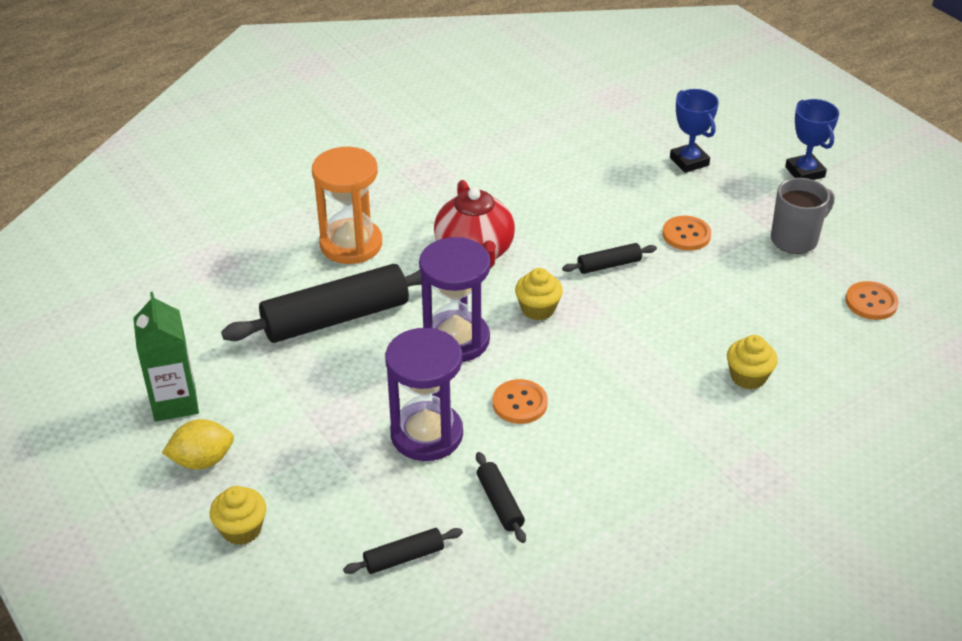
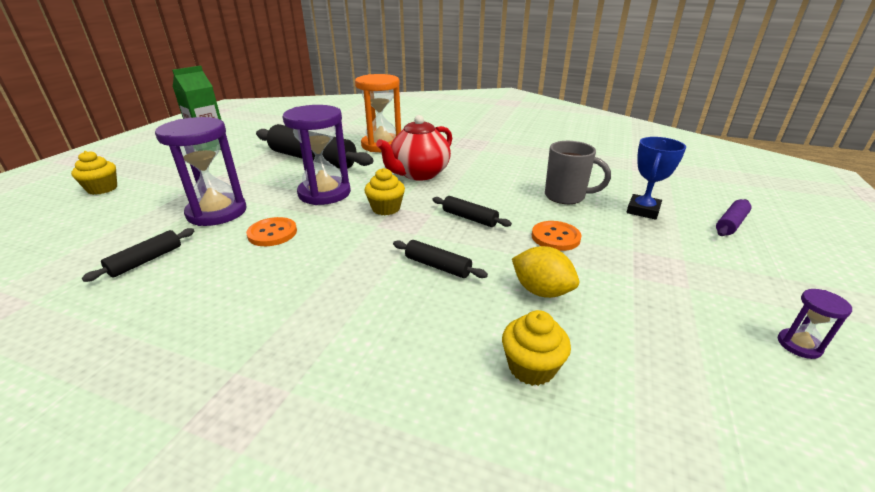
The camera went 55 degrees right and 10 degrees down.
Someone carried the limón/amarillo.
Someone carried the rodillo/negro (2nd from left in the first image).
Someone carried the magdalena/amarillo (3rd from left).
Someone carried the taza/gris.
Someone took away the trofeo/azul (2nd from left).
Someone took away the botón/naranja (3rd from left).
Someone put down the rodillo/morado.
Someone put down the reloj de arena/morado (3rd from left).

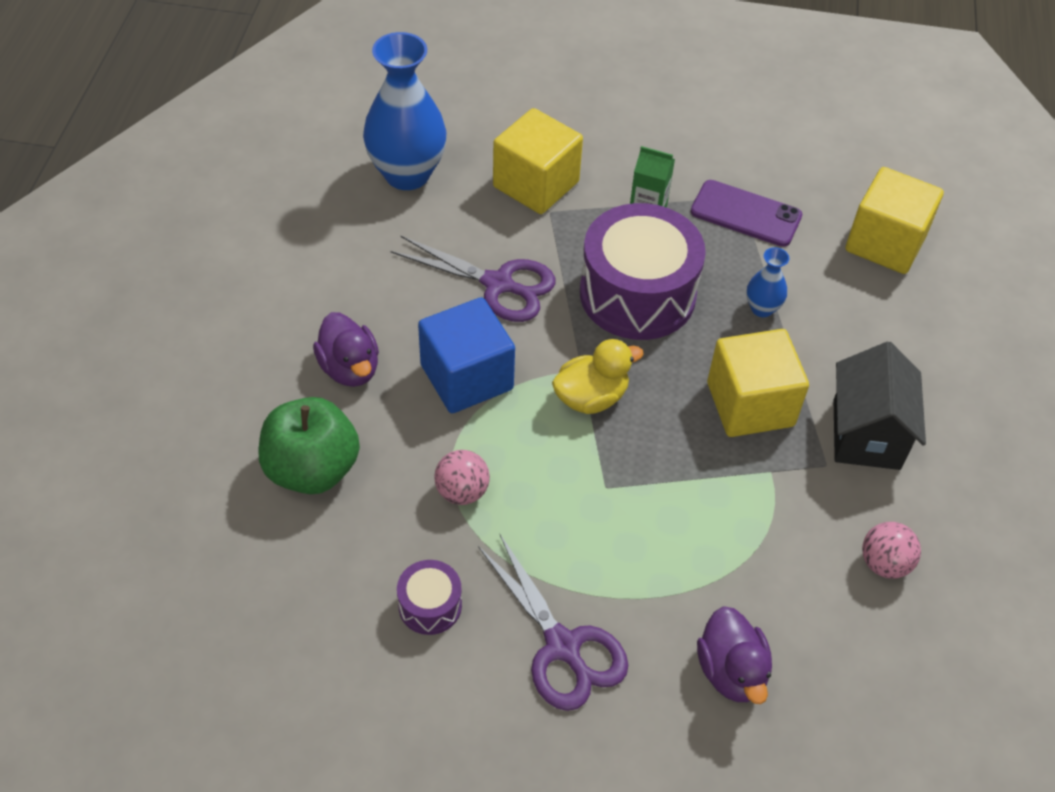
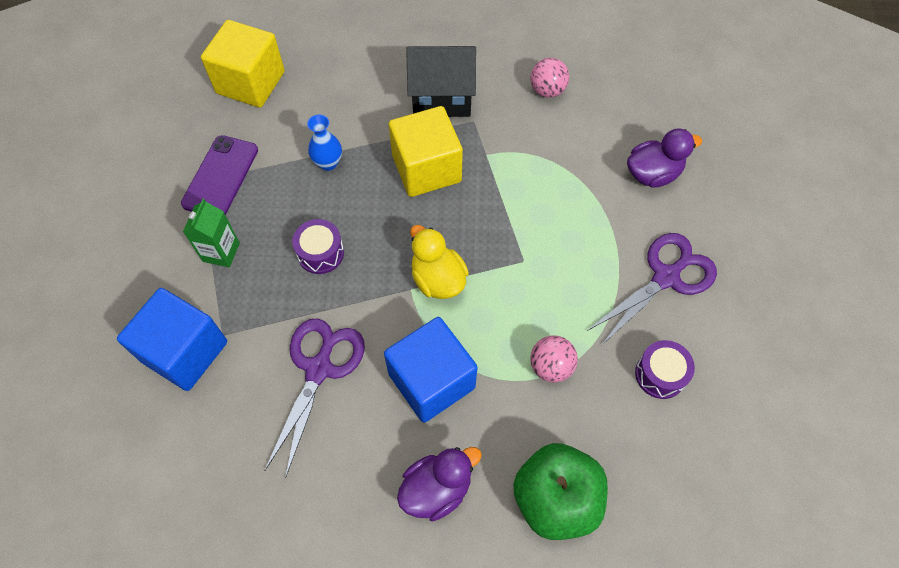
The camera went 95 degrees left and 10 degrees up.
Someone took away the florero/azul (1st from left).
Someone repainted the cubo/amarillo (1st from left), which became the cubo/azul (1st from left).
Someone scaled the tambor/morado (2nd from left in the first image) by 0.46.

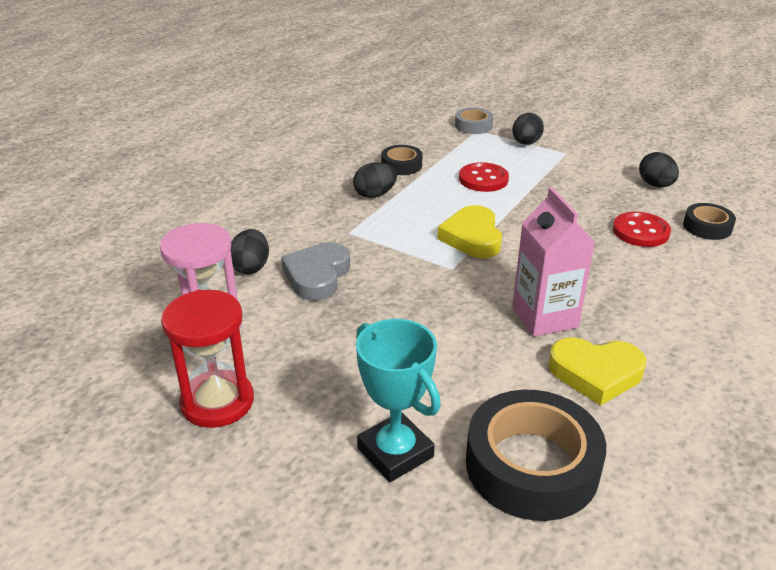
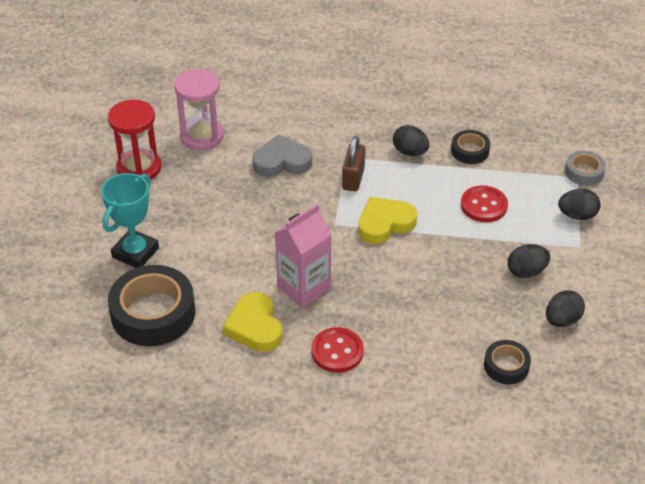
The camera went 65 degrees right and 10 degrees up.
Someone carried the huevo/negro (1st from left in the first image).
Someone carried the botón/rojo (2nd from left in the first image).
Someone put down the candado/marrón.

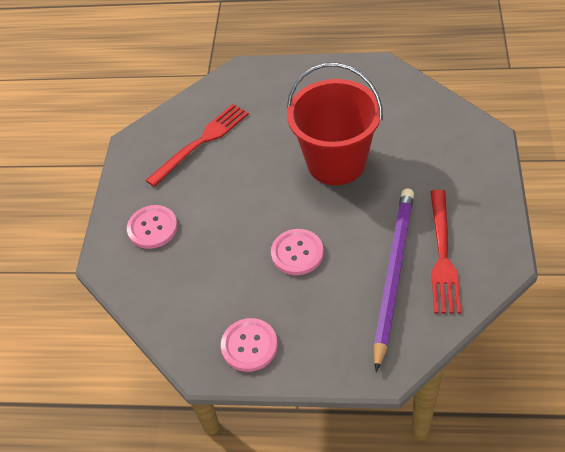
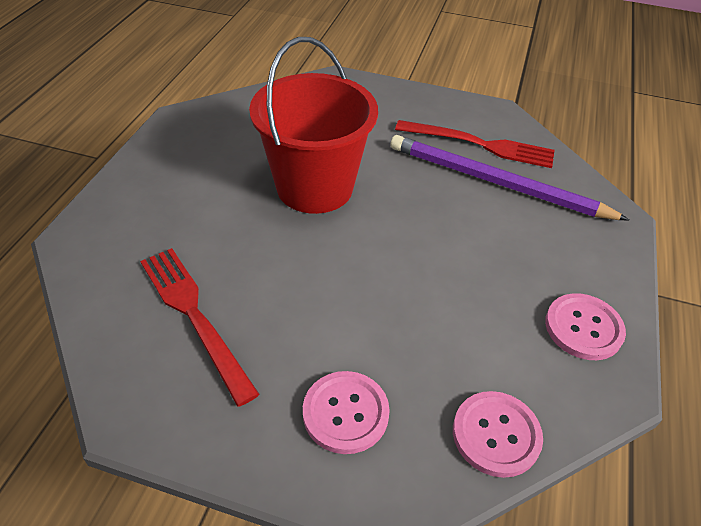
The camera went 85 degrees left and 5 degrees down.
Someone carried the botón/rosa (3rd from left in the first image).

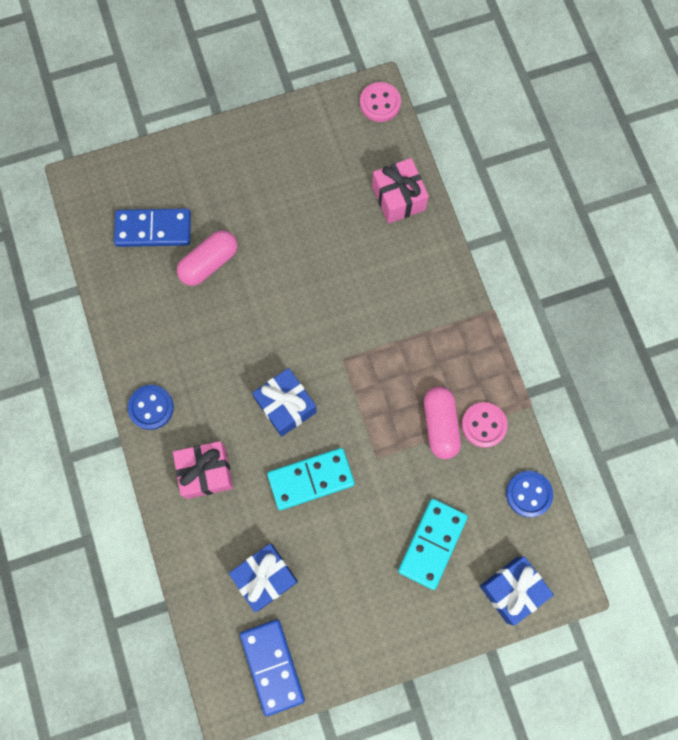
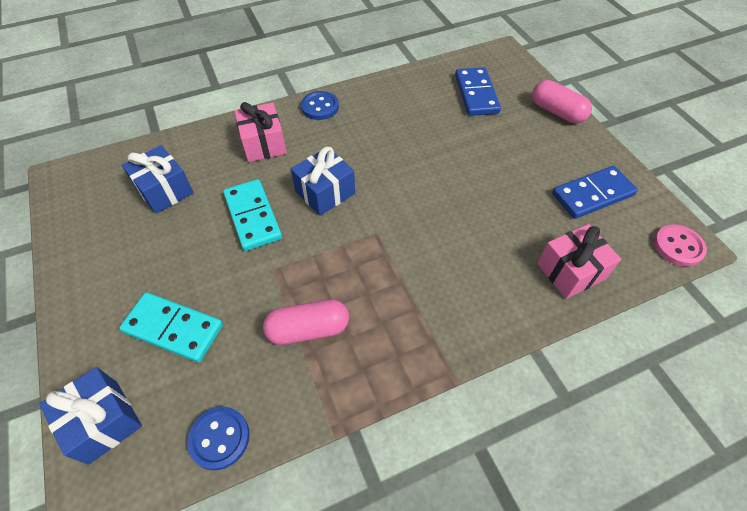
The camera went 85 degrees right and 20 degrees down.
Someone carried the cápsula/rosa (1st from left in the first image).
Someone carried the ficha de dominó/azul (2nd from left).
Someone took away the botón/rosa (2nd from left).

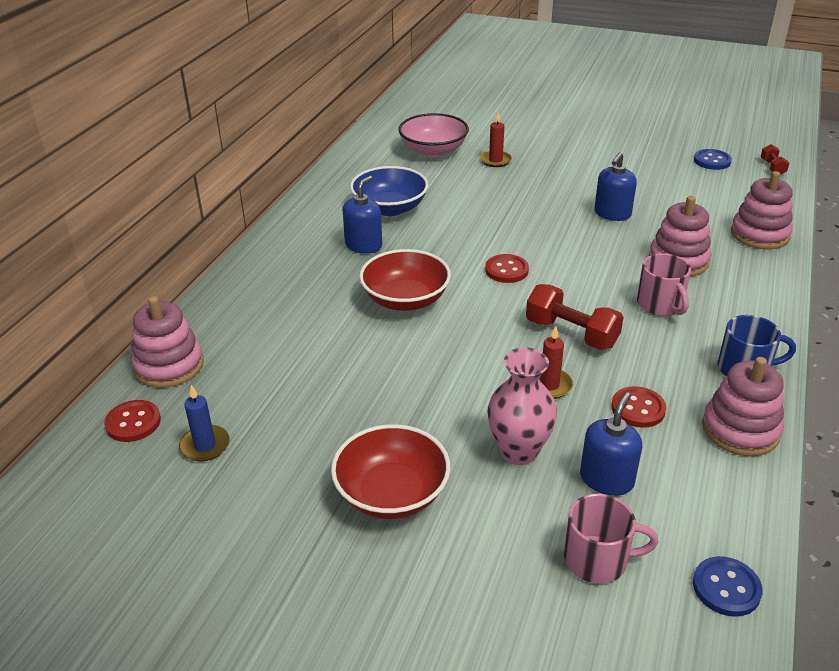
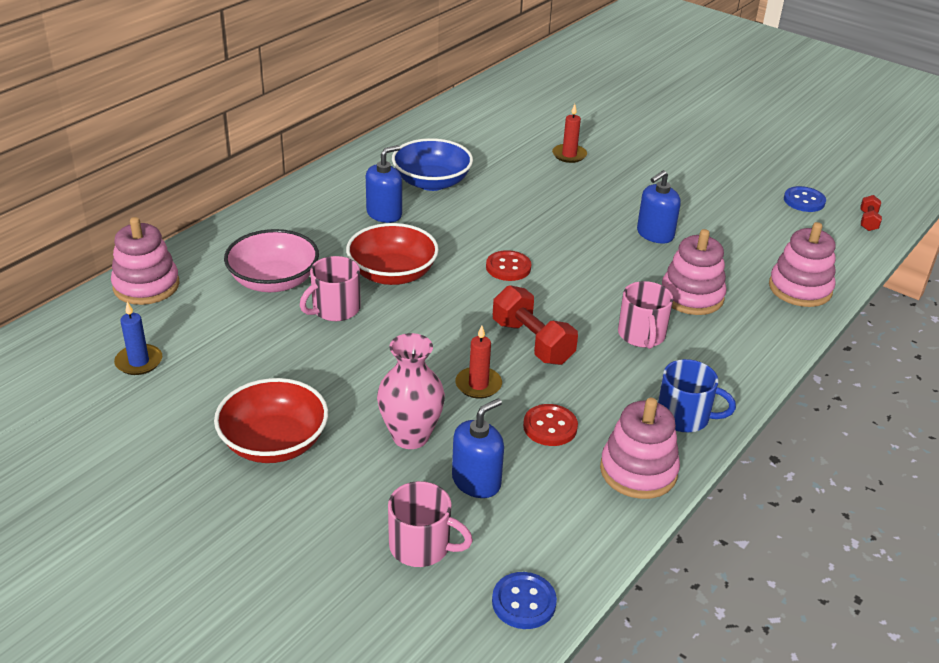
The camera went 15 degrees right and 0 degrees up.
Someone took away the botón/rojo (1st from left).
Someone carried the cuenco/rosa.
Someone put down the taza/rosa (1st from left).

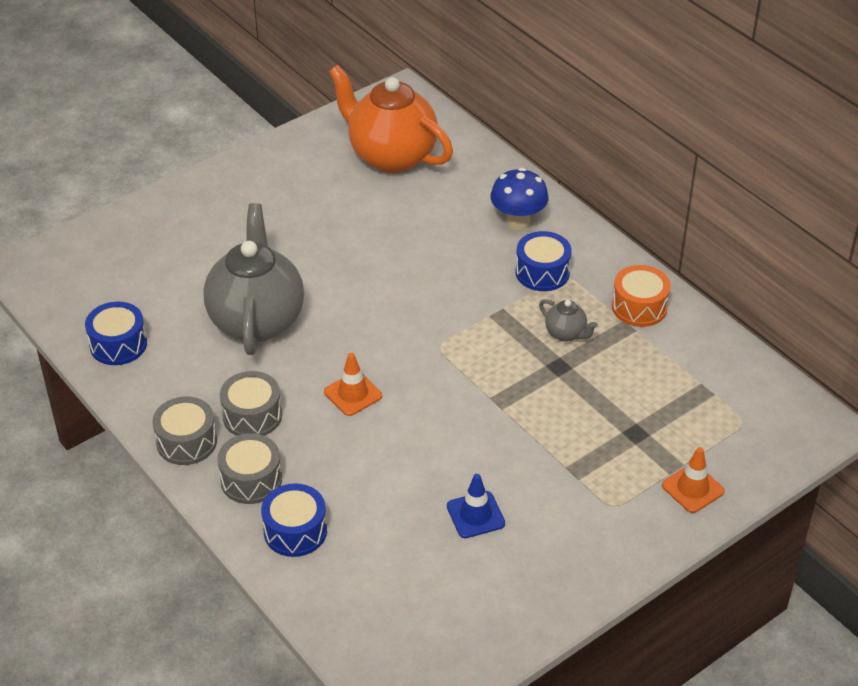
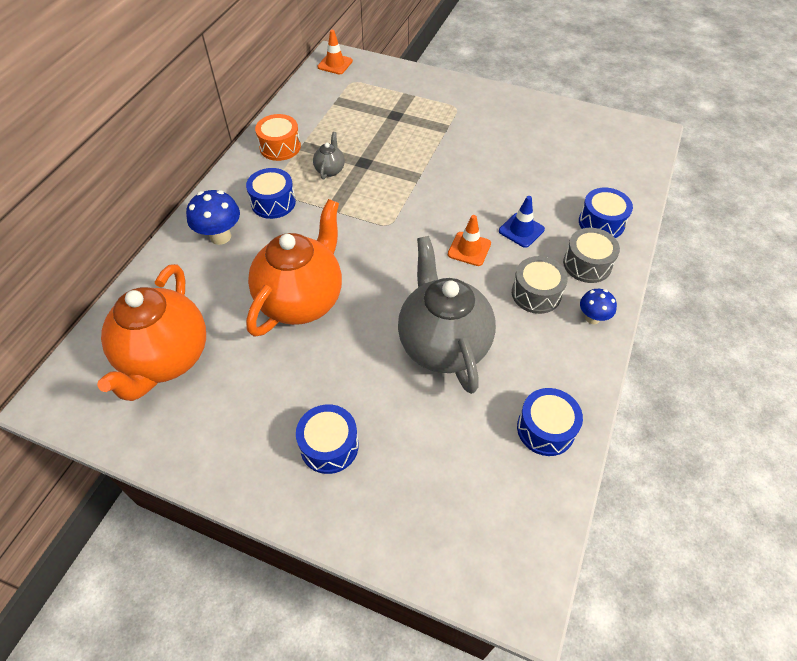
The camera went 120 degrees left and 10 degrees up.
Someone swapped the tambor/gris (1st from left) for the seta/azul (2nd from left).
Someone rotated the tetera/gris (1st from left in the first image) by 105 degrees clockwise.
Someone carried the cono de tráfico/azul.
Someone carried the cono de tráfico/naranja (2nd from left in the first image).
Someone put down the tetera/naranja (2nd from left).
Someone put down the tambor/azul (2nd from left).

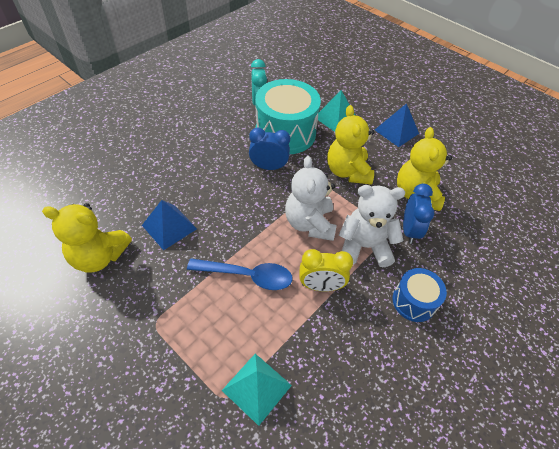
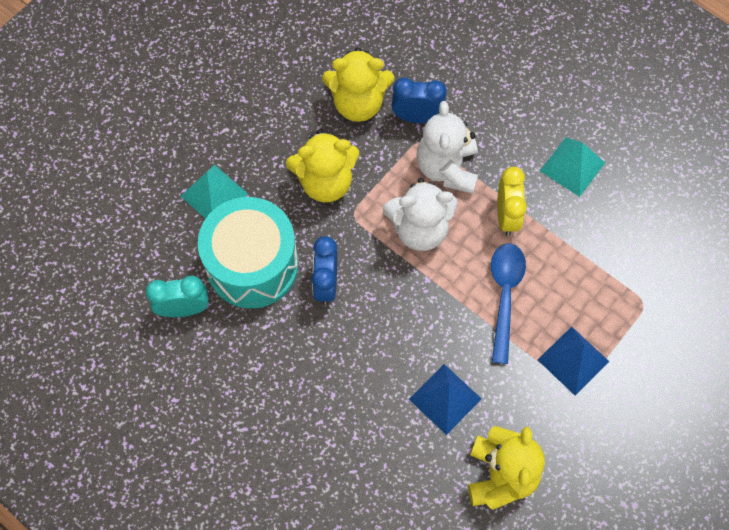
The camera went 90 degrees left and 15 degrees up.
Someone carried the pirámide/turquesa (1st from left in the first image).
Someone carried the pirámide/azul (2nd from left).
Someone took away the tambor/azul.

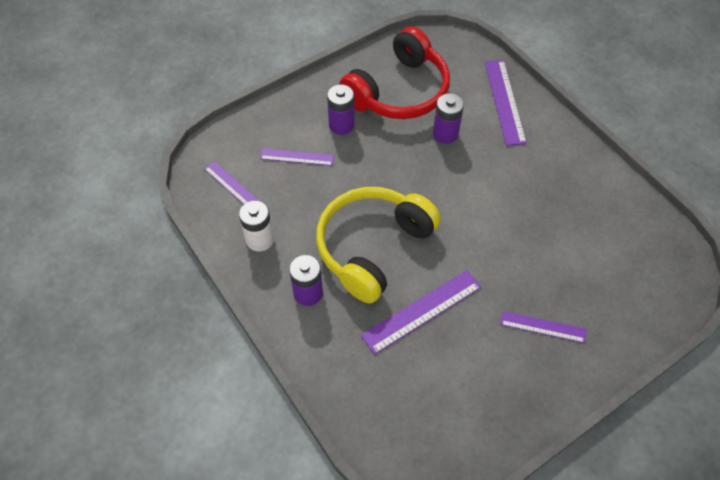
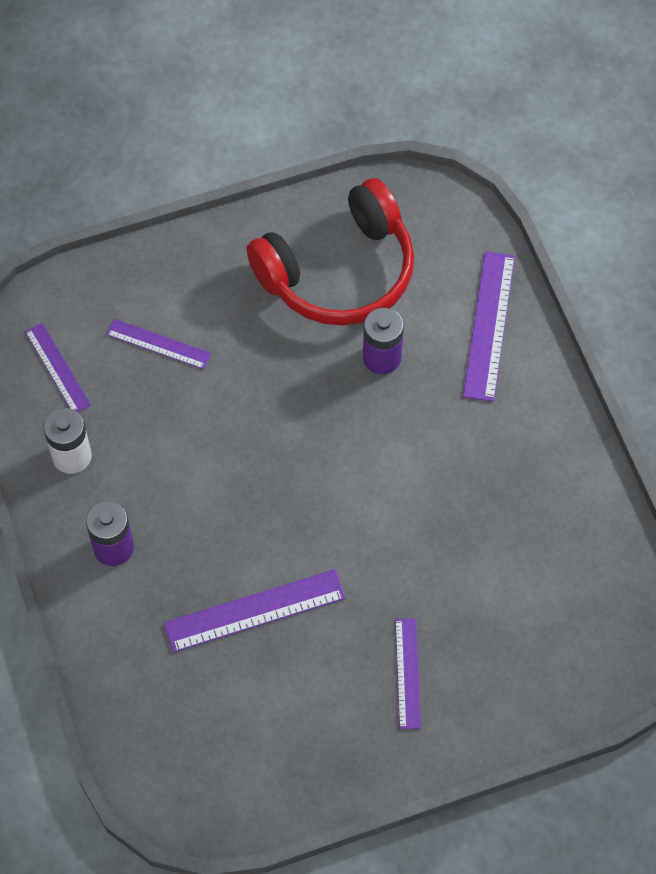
The camera went 15 degrees right and 5 degrees up.
Someone took away the auriculares/amarillo.
Someone took away the pila/morado (2nd from left).
Someone rotated the regla/morado (5th from left in the first image) by 60 degrees clockwise.

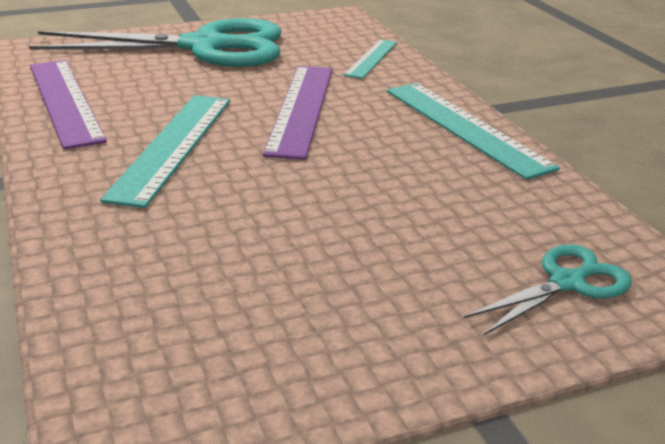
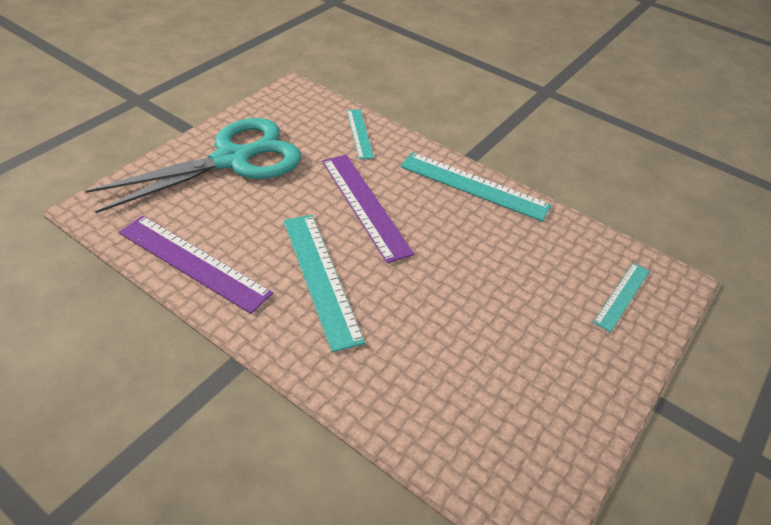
The camera went 35 degrees left and 15 degrees up.
Someone swapped the tijeras/turquesa (2nd from left) for the regla/turquesa (4th from left).

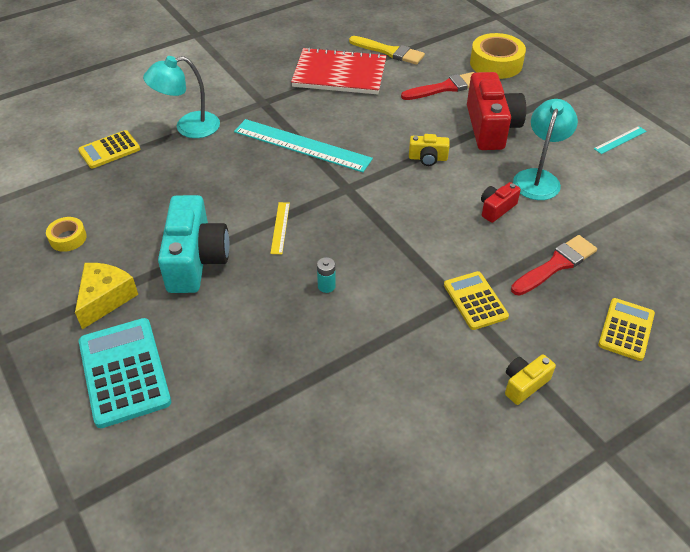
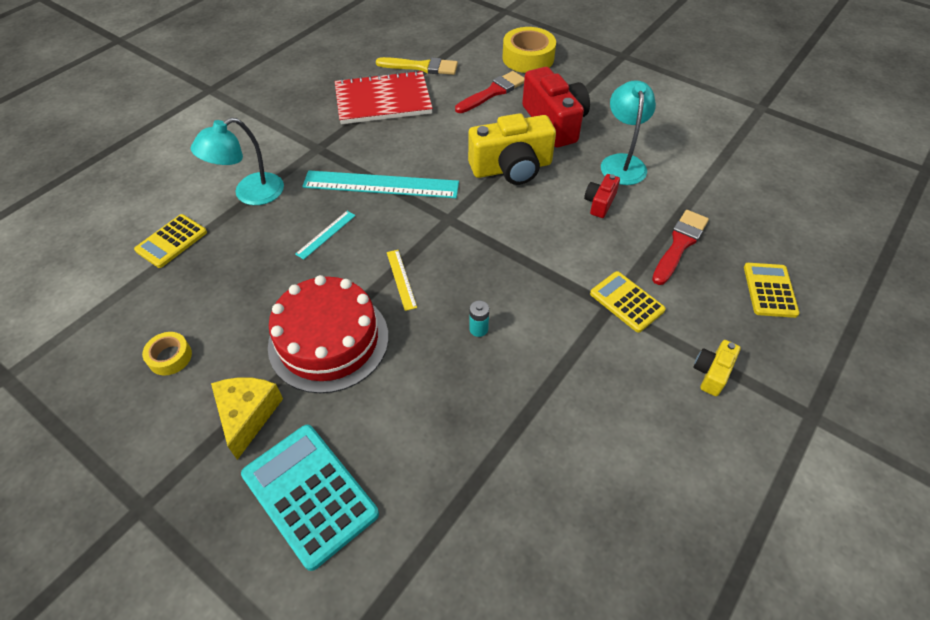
The camera went 20 degrees left and 5 degrees up.
Someone swapped the cámara/turquesa for the tarta/rojo.
Someone scaled the cámara/amarillo (1st from left) by 2.06.
Someone carried the regla/turquesa (2nd from left in the first image).

